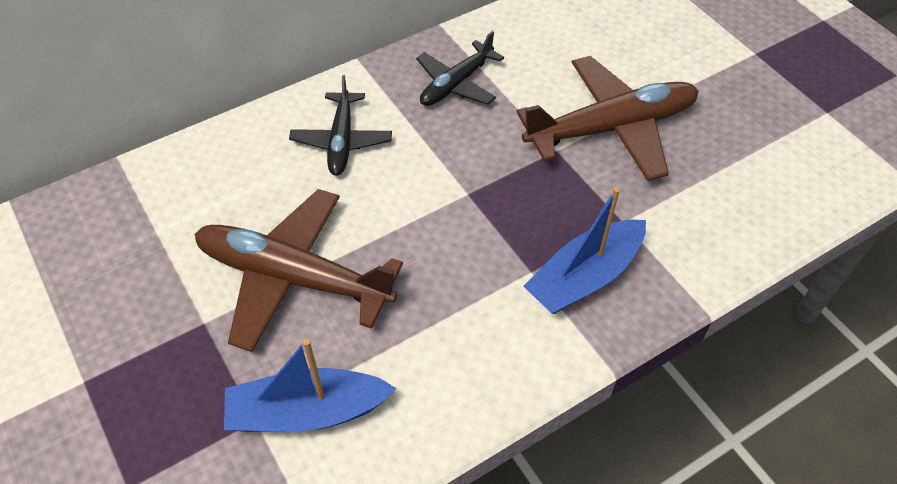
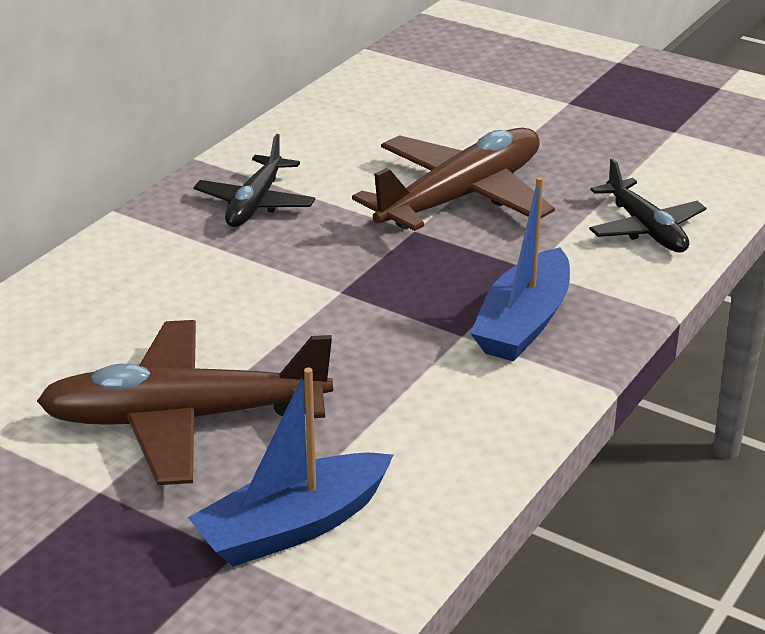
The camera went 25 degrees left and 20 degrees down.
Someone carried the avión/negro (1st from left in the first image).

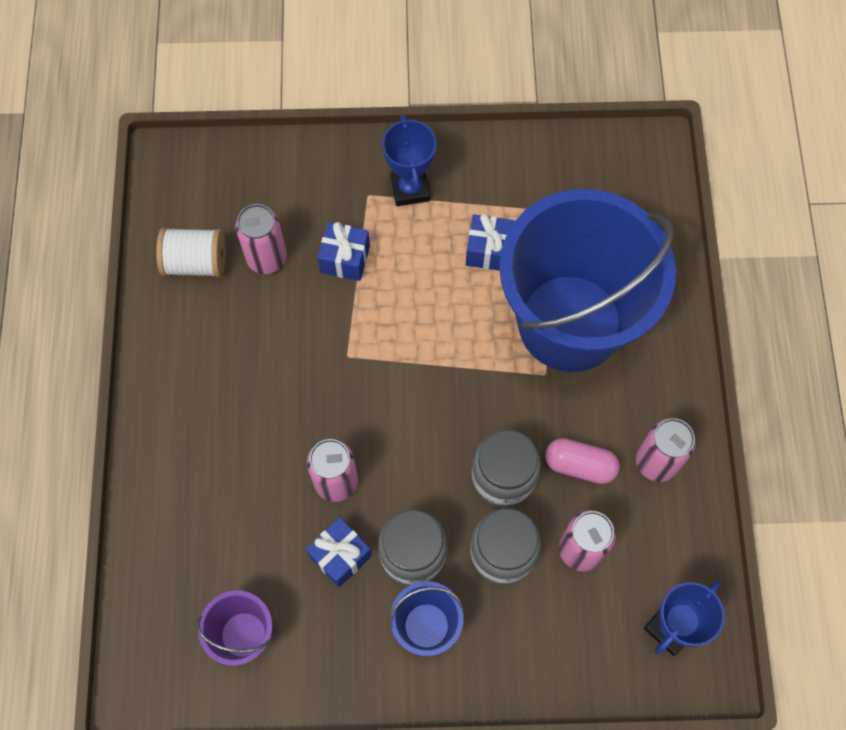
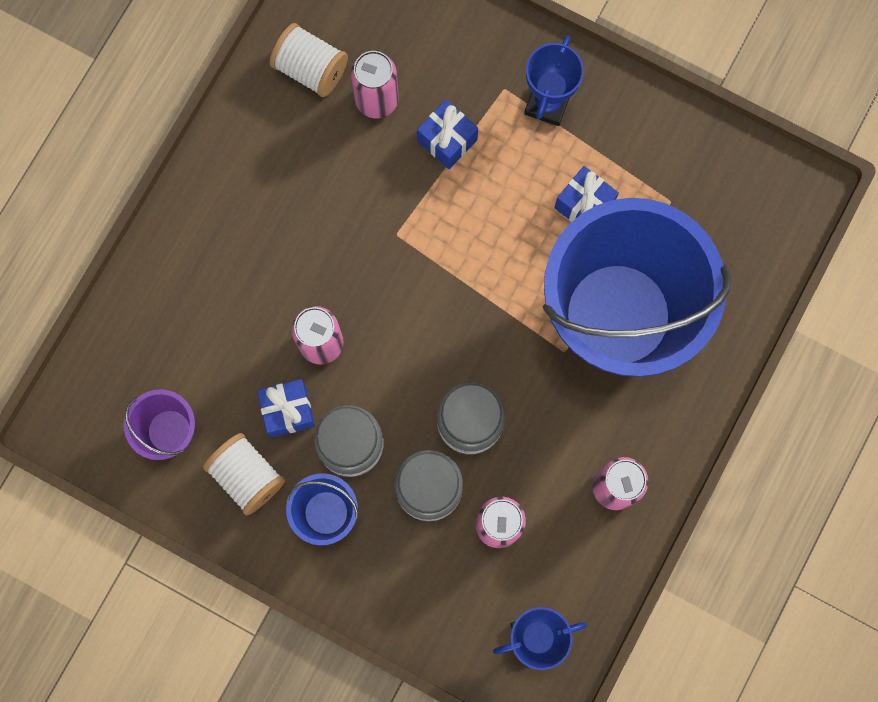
The camera went 30 degrees right and 10 degrees up.
Someone took away the cápsula/rosa.
Someone put down the carrete/blanco (1st from left).

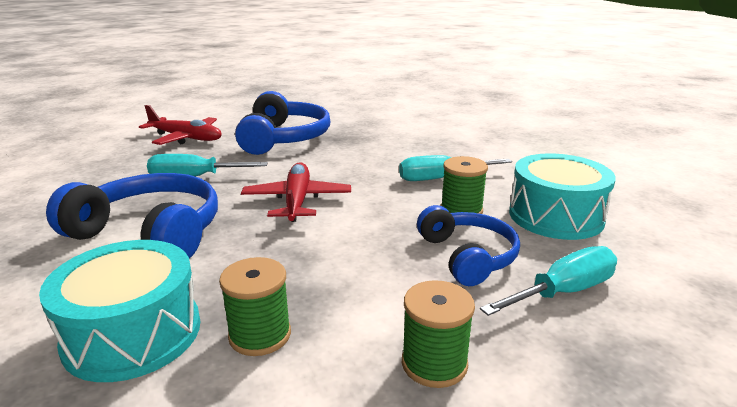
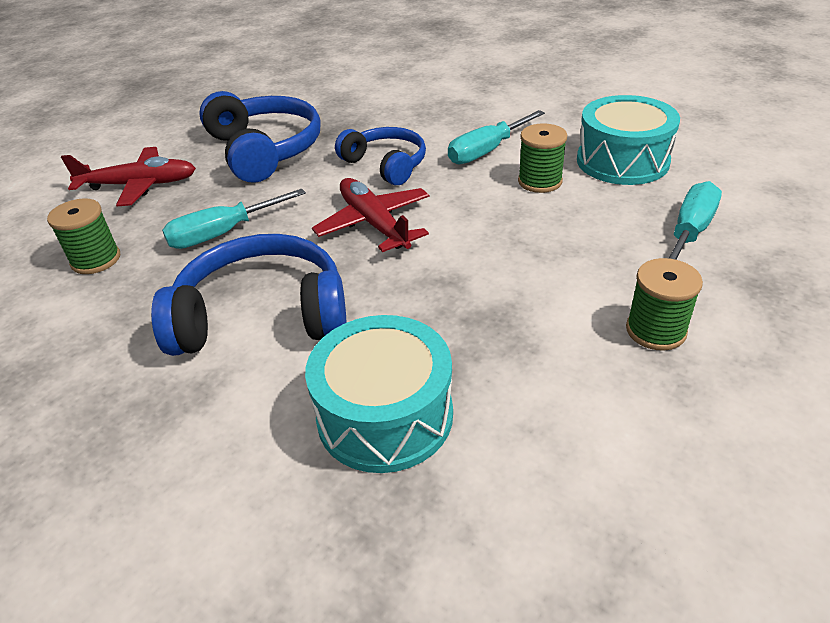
The camera went 25 degrees left and 15 degrees up.
Someone carried the carrete/verde (1st from left).
Someone carried the auriculares/azul (3rd from left).

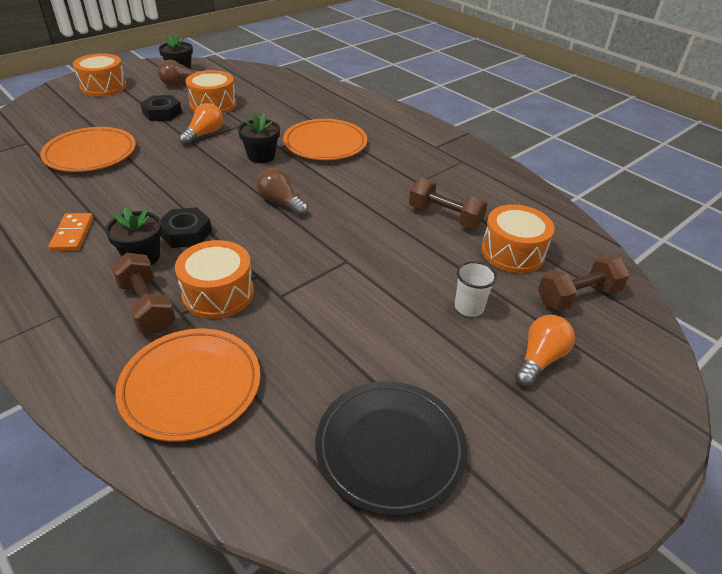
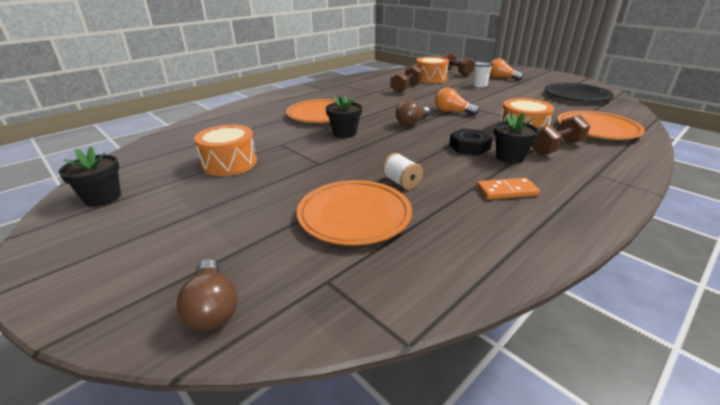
The camera went 90 degrees left and 10 degrees down.
Someone took away the tambor/naranja (1st from left).
Someone took away the tuerca/negro (1st from left).
Someone carried the bombilla/marrón (1st from left).
Someone carried the bombilla/naranja (1st from left).
Someone put down the carrete/blanco.

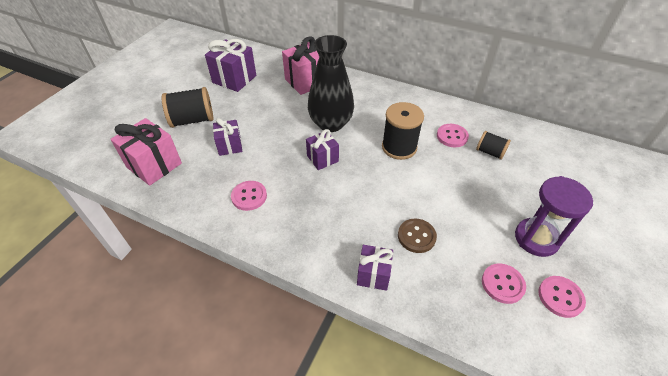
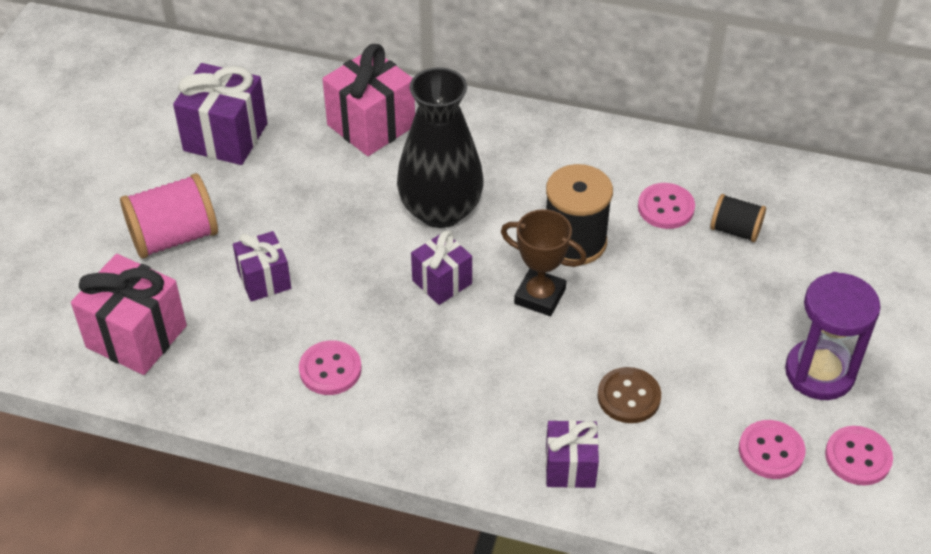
The camera went 10 degrees left and 0 degrees up.
Someone repainted the carrete/negro (1st from left), which became the carrete/rosa.
Someone put down the trofeo/marrón.

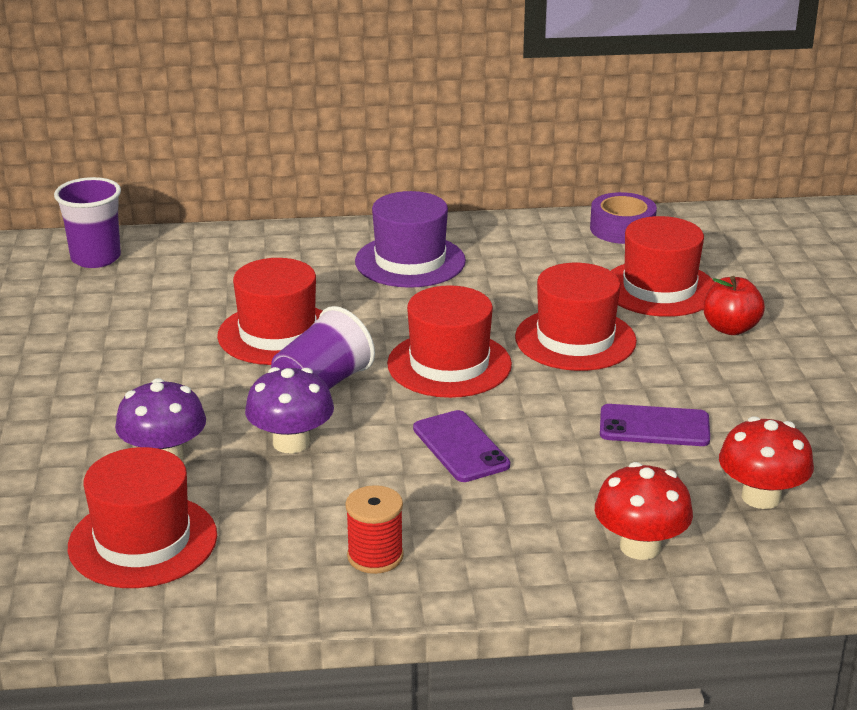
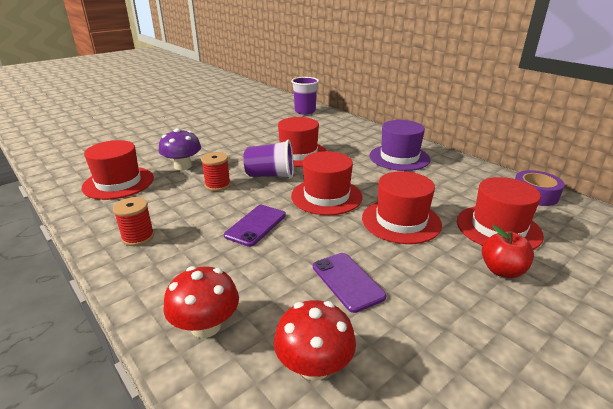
The camera went 55 degrees right and 0 degrees up.
Someone swapped the seta/morado (2nd from left) for the carrete/rojo (2nd from left).

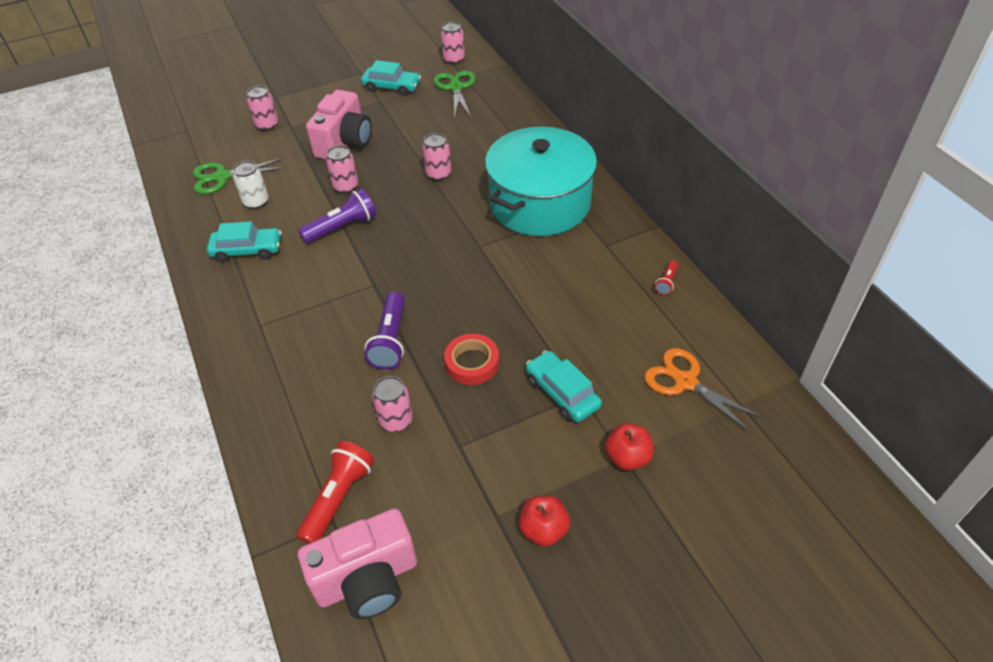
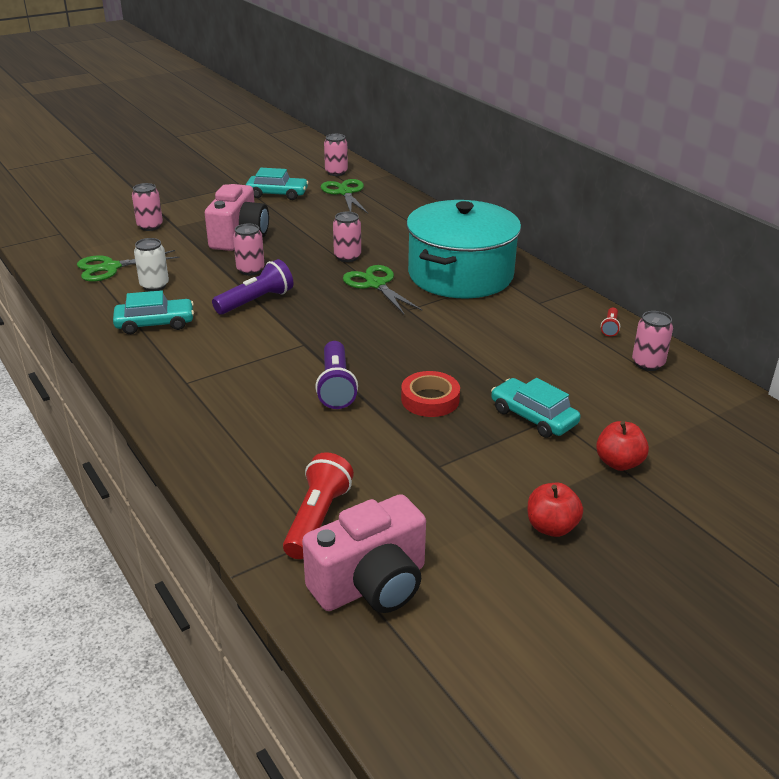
The camera went 10 degrees left and 15 degrees down.
Someone carried the lata/rosa (3rd from left in the first image).
Someone took away the tijeras/naranja.
Someone put down the tijeras/verde (3rd from left).

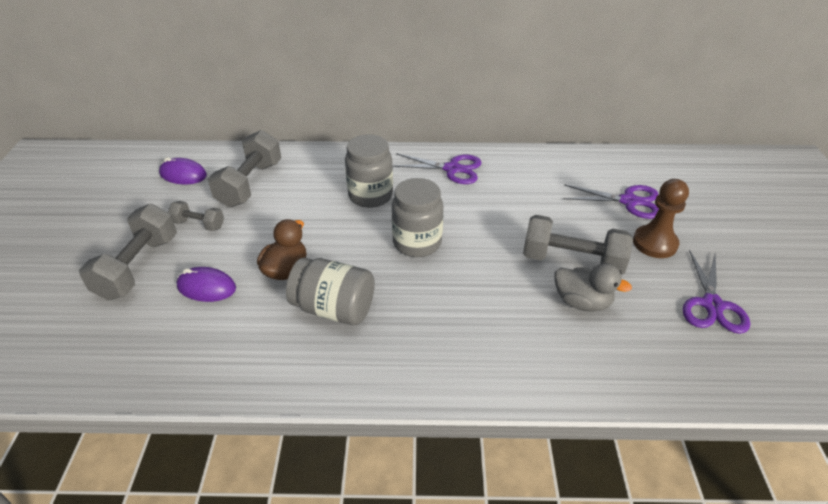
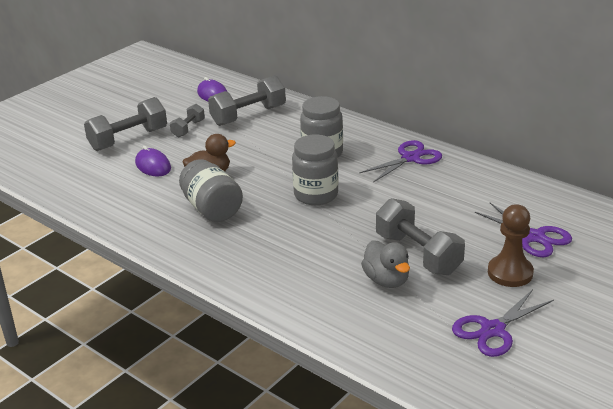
The camera went 40 degrees right and 10 degrees down.
Someone rotated the mancuerna/gris (2nd from left) by 60 degrees clockwise.
Someone rotated the tijeras/morado (1st from left) by 90 degrees counterclockwise.

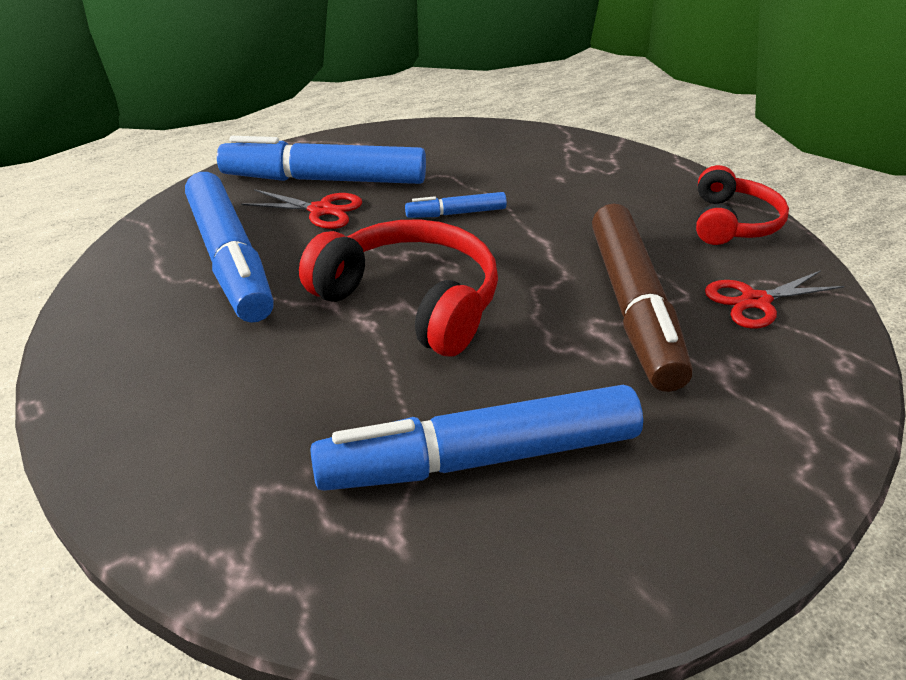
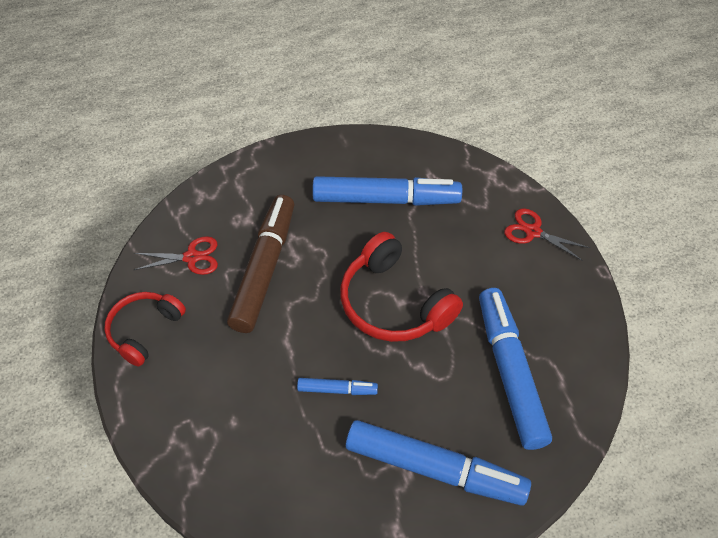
The camera went 165 degrees left and 15 degrees up.
Someone carried the tijeras/rojo (1st from left in the first image).

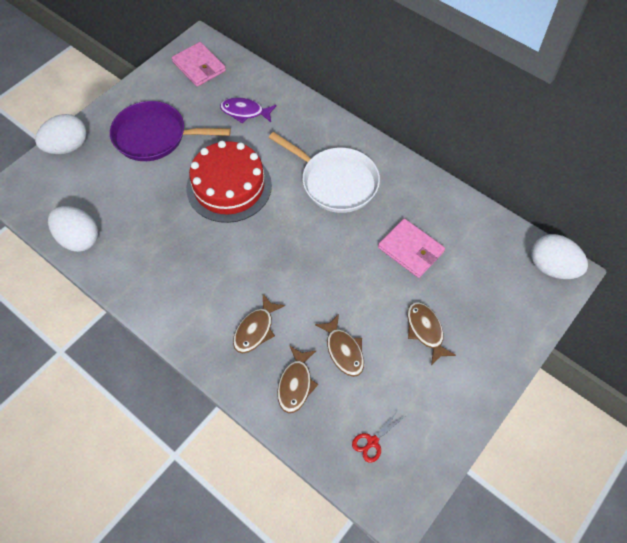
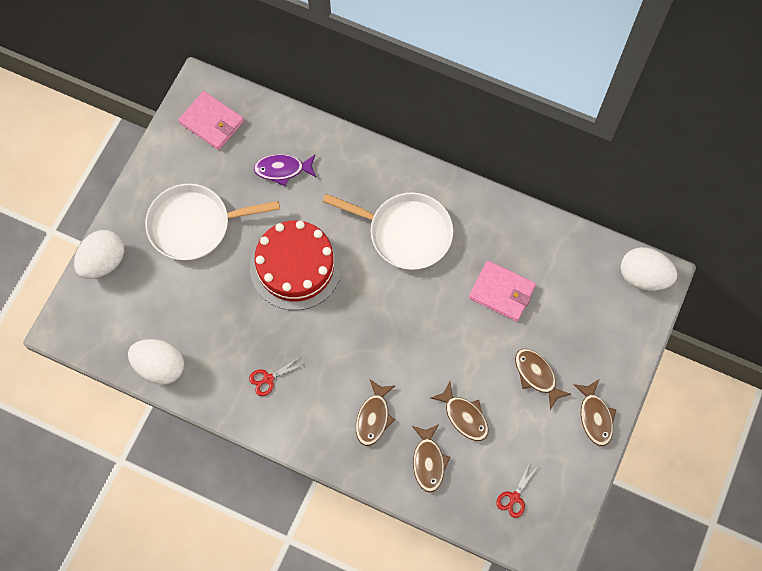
The camera went 15 degrees left and 10 degrees up.
Someone repainted the sartén/morado, which became the sartén/blanco (1st from left).
Someone put down the tijeras/rojo (1st from left).
Someone put down the pez/marrón (5th from left).

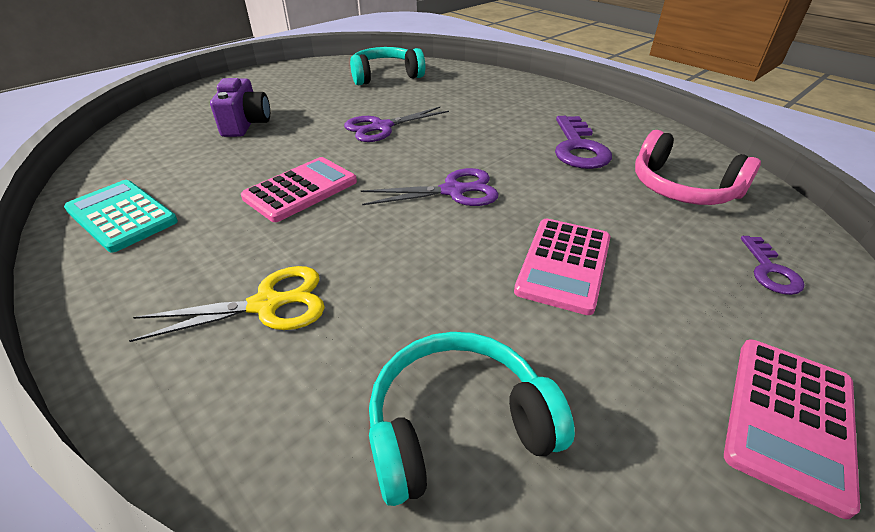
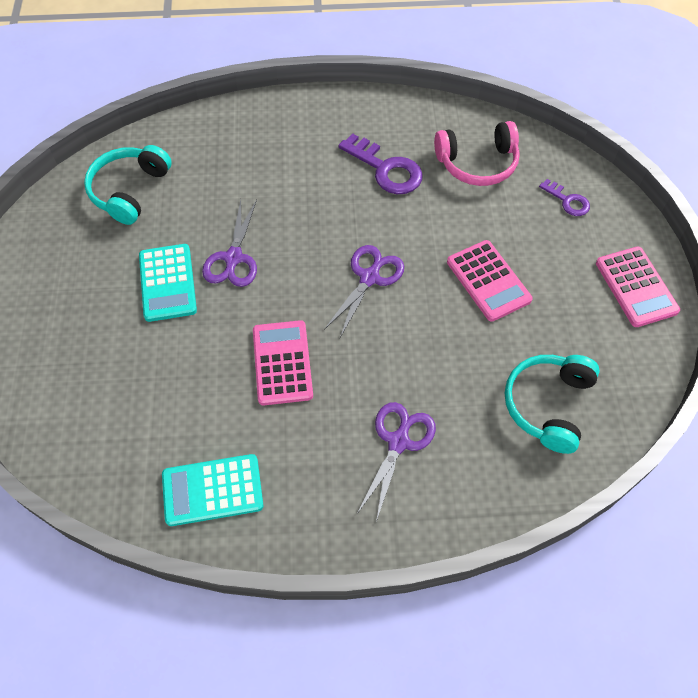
The camera went 50 degrees left and 20 degrees up.
Someone repainted the tijeras/amarillo, which became the tijeras/morado (3rd from left).
Someone took away the cámara/morado.
Someone put down the calculadora/turquesa (1st from left).

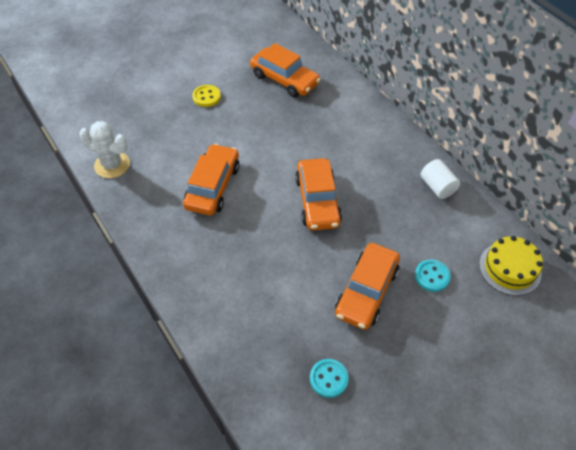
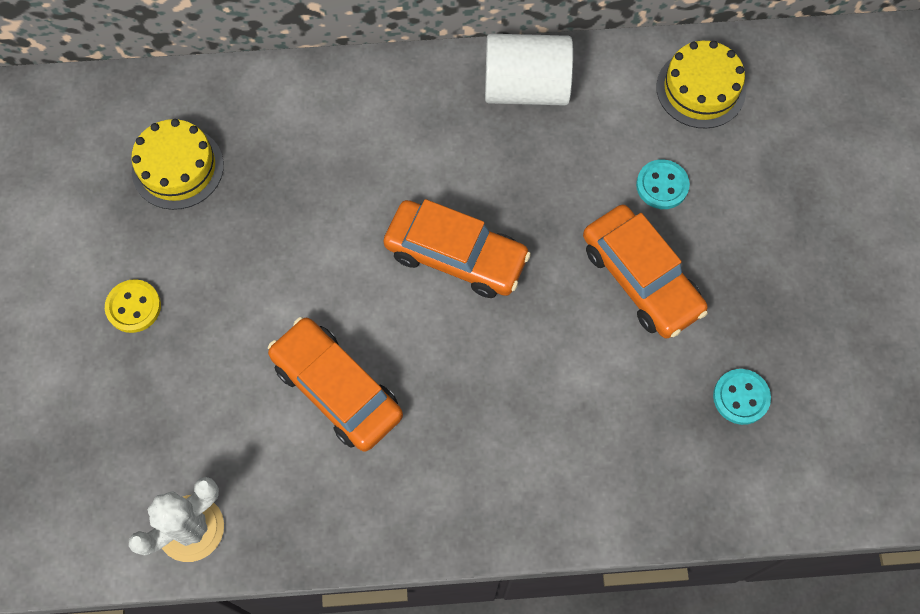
The camera went 60 degrees left and 15 degrees up.
Someone swapped the coche/naranja (2nd from left) for the tarta/amarillo (1st from left).
Someone scaled the cilindro/blanco by 1.62.

